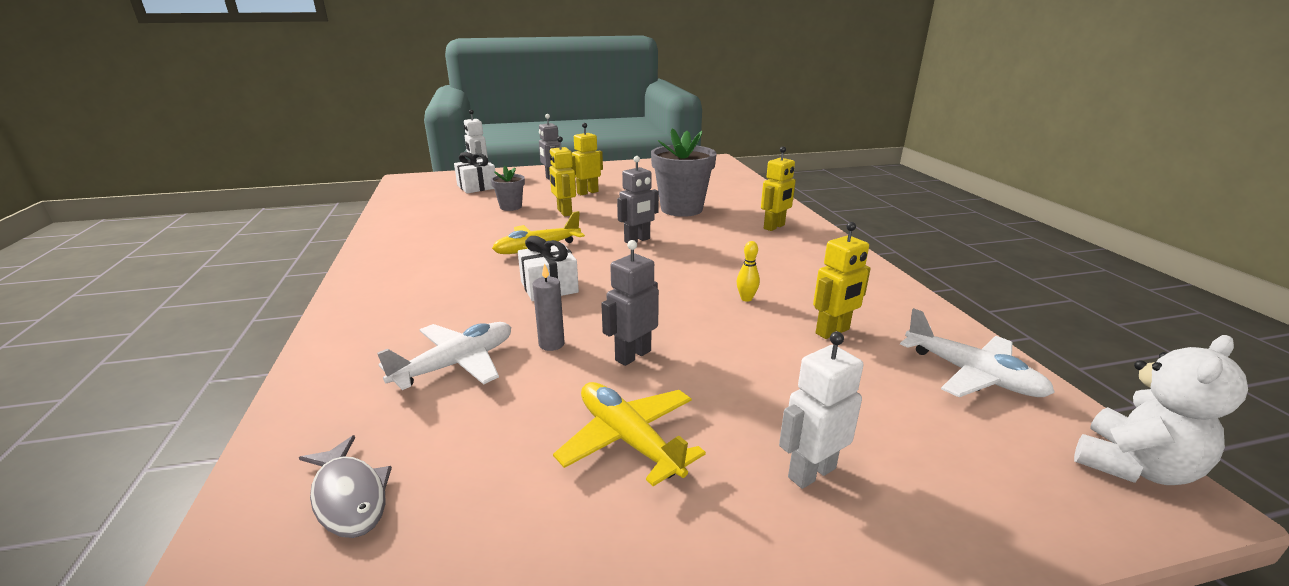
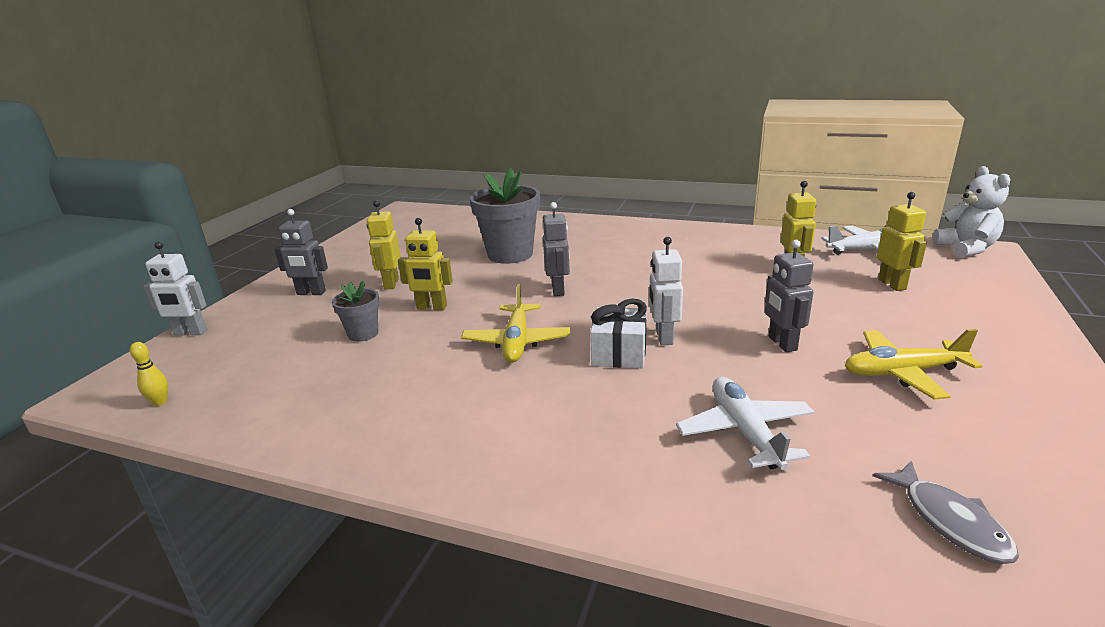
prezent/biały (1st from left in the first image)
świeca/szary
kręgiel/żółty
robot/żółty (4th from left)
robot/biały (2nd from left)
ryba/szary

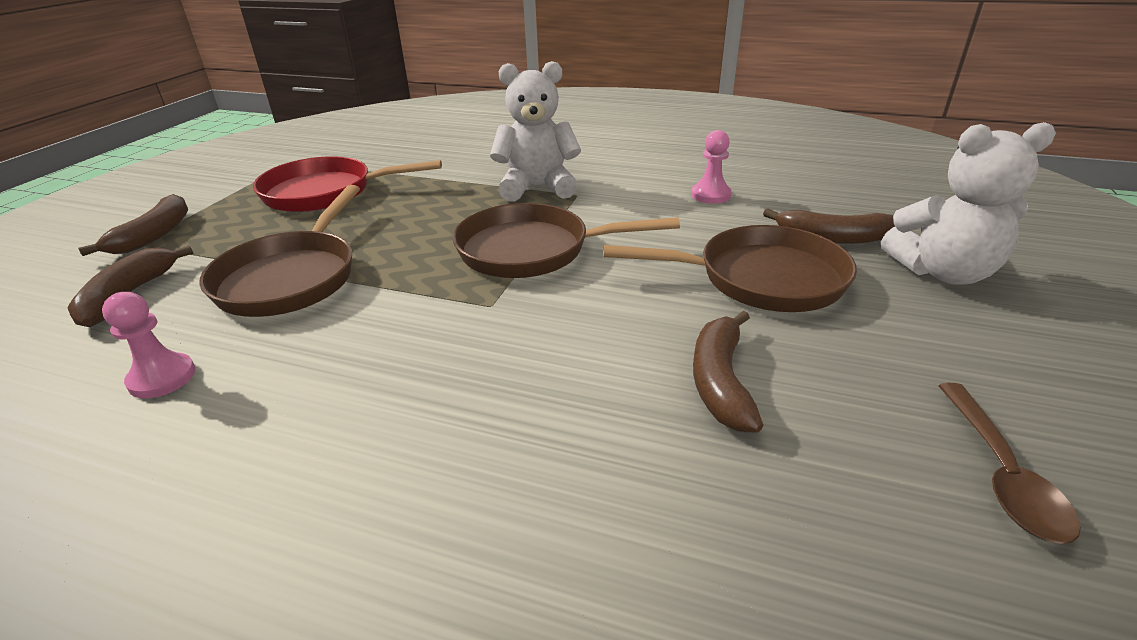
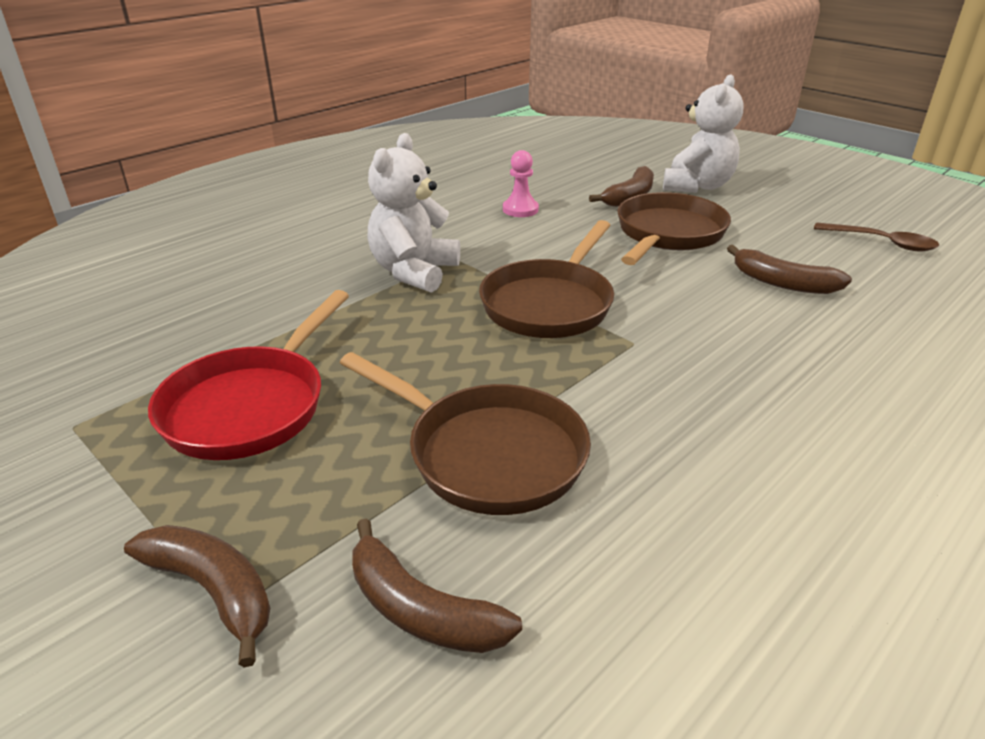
pionek/różowy (1st from left in the first image)

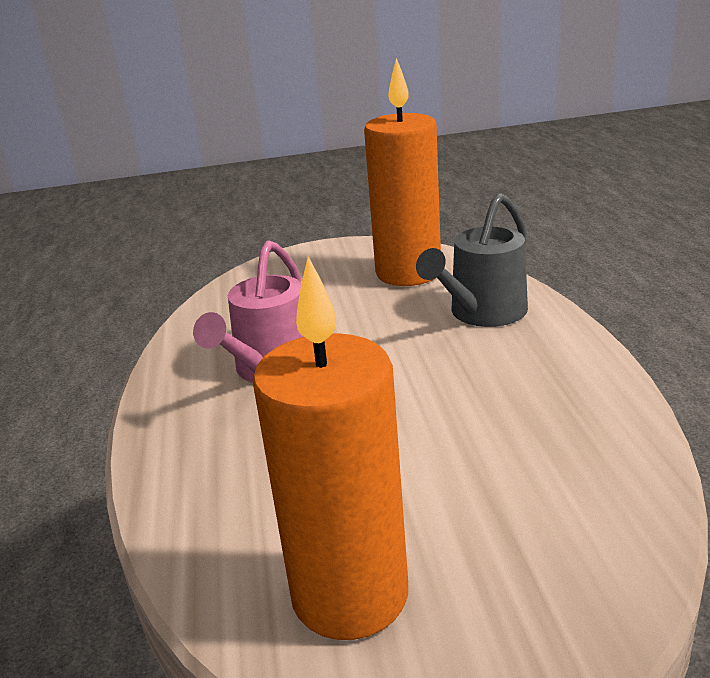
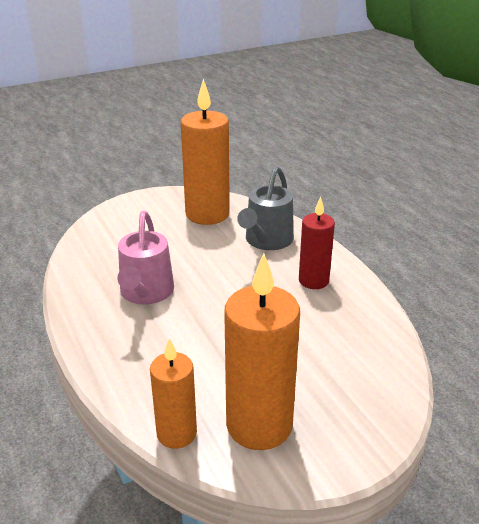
świeca/pomarańczowy (1st from left)
świeca/czerwony

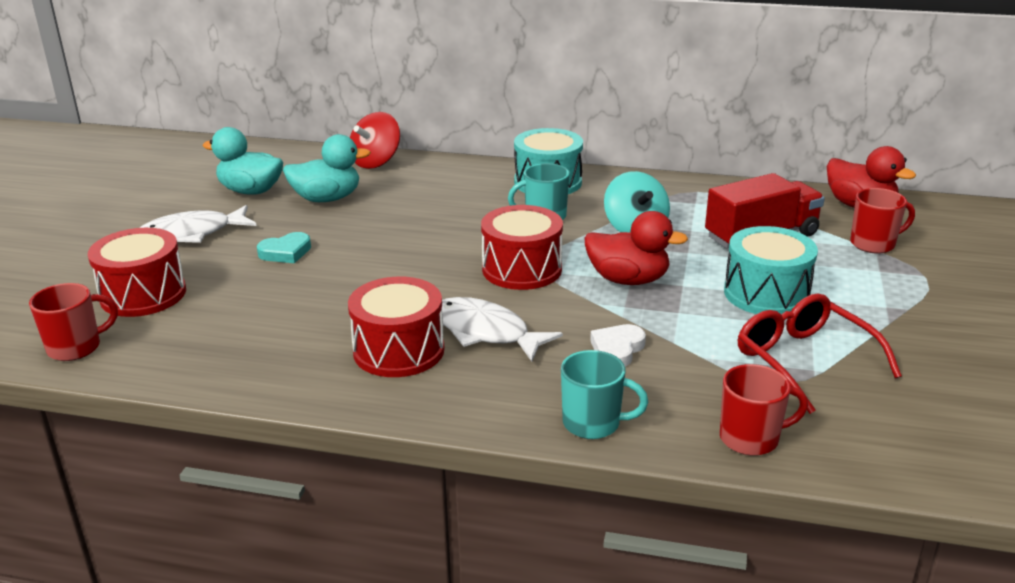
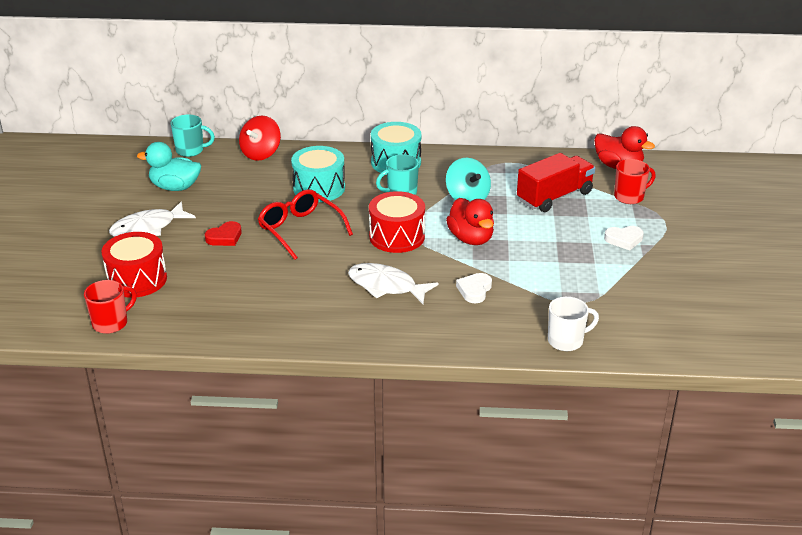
kaczka/turkusowy (2nd from left in the first image)
bęben/czerwony (2nd from left in the first image)
serce/biały (2nd from left)
kubek/turkusowy (1st from left)
bęben/turkusowy (1st from left)
okulary/czerwony
serce/czerwony
kubek/biały
kaczka/czerwony (1st from left)

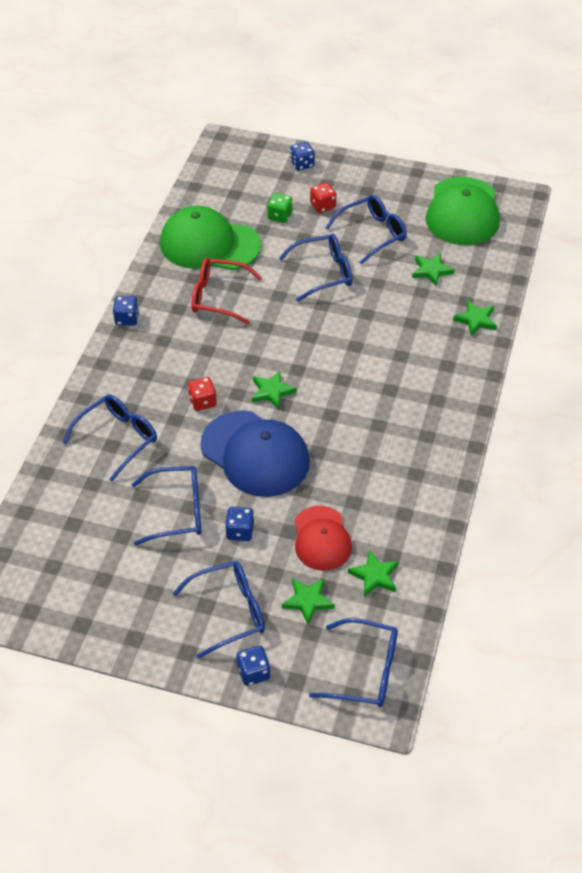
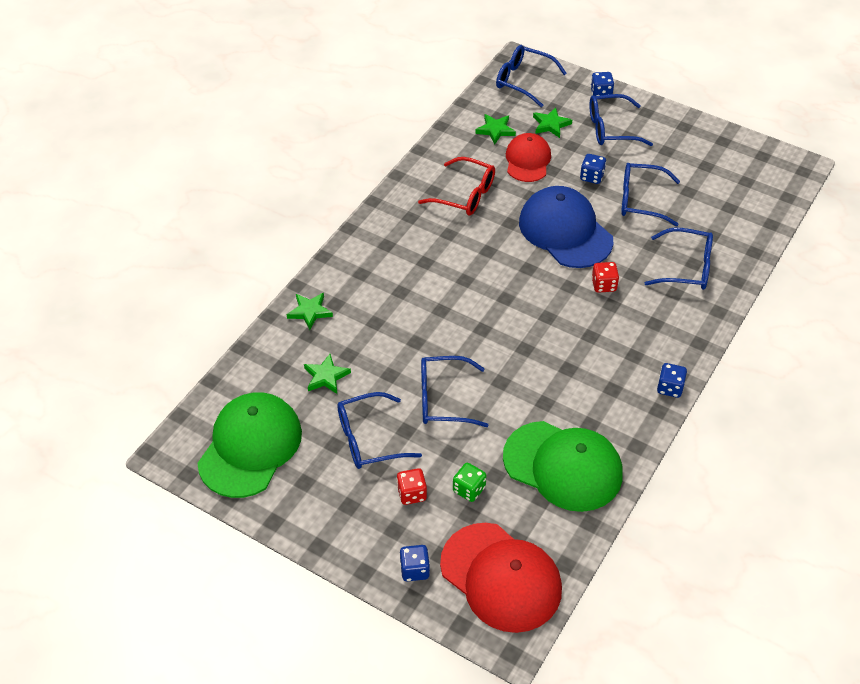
gwiazda/zielony (1st from left in the first image)
czapka/czerwony (1st from left)
okulary/czerwony
okulary/niebieski (6th from left)

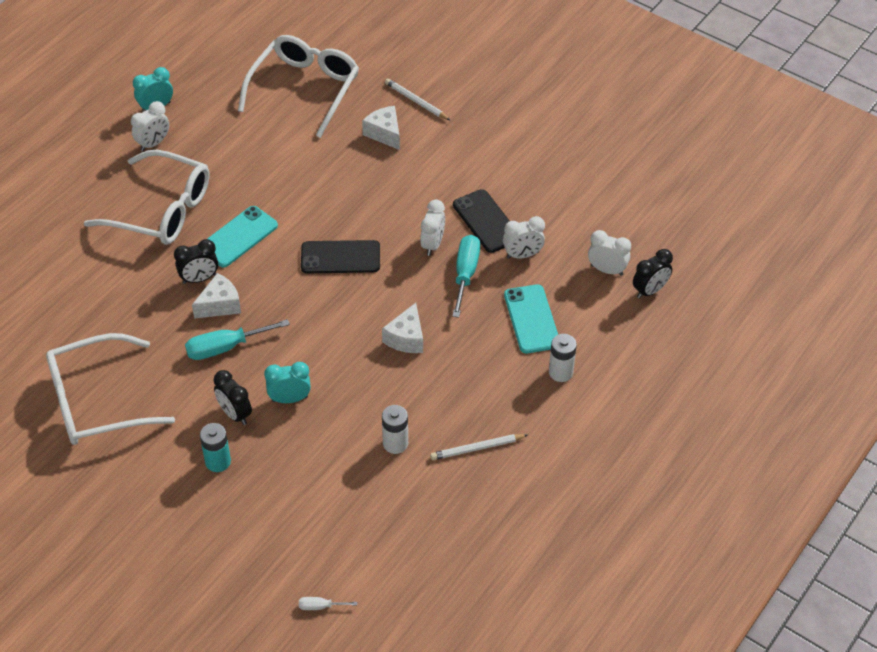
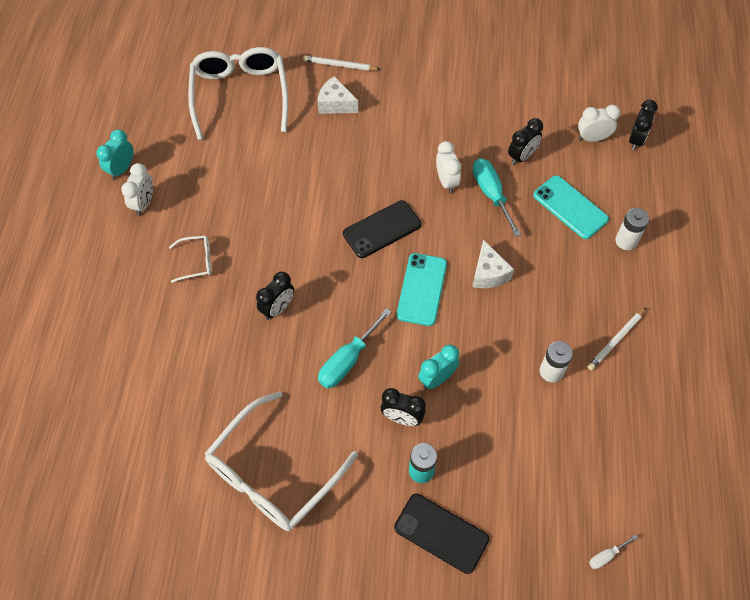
ser/biały (1st from left in the first image)
telefon/turkusowy (1st from left)
telefon/czarny (2nd from left)
budzik/czarny (3rd from left)
okulary/biały (1st from left)

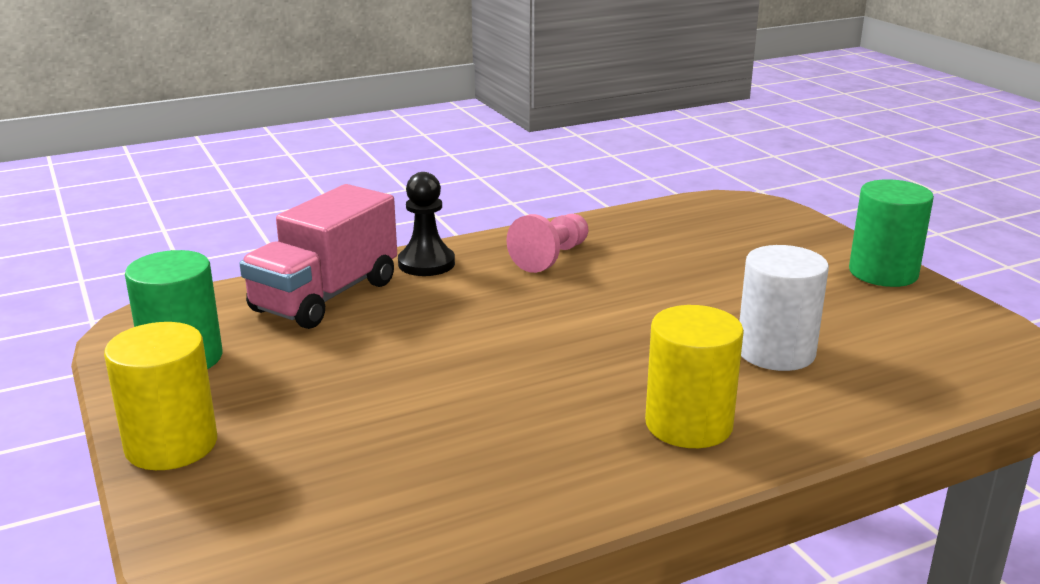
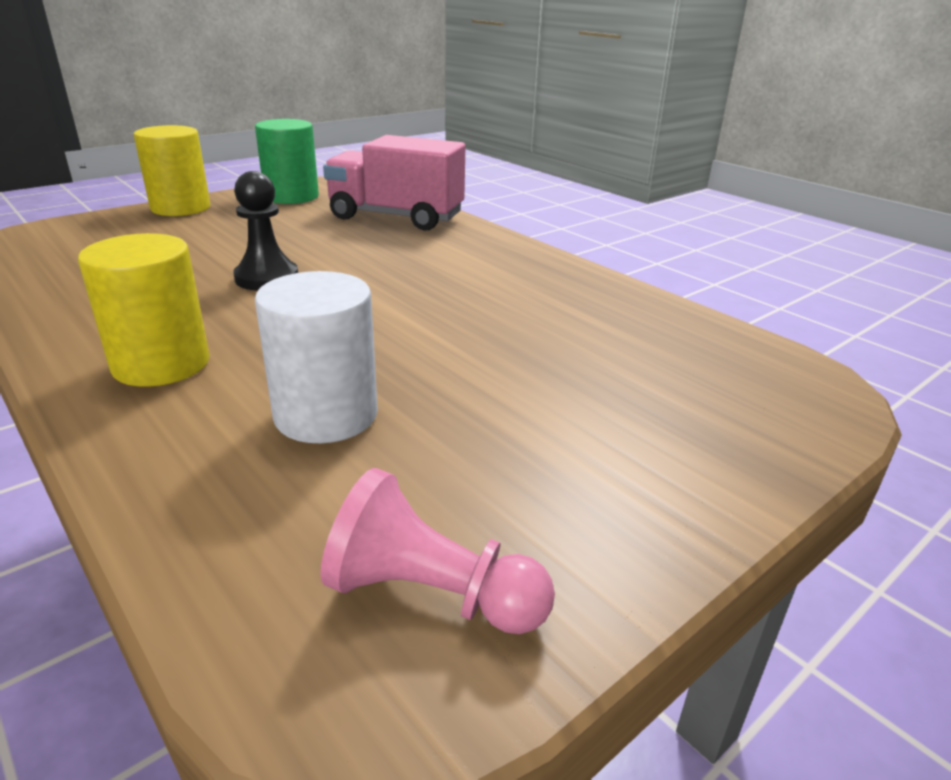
walec/zielony (2nd from left in the first image)
pionek/czarny
pionek/różowy

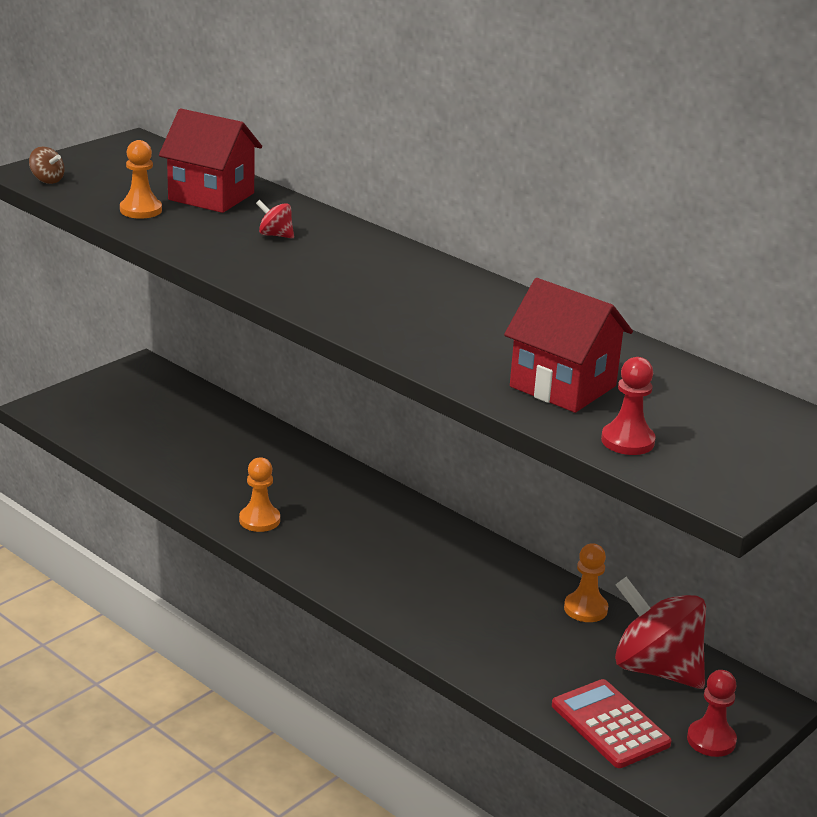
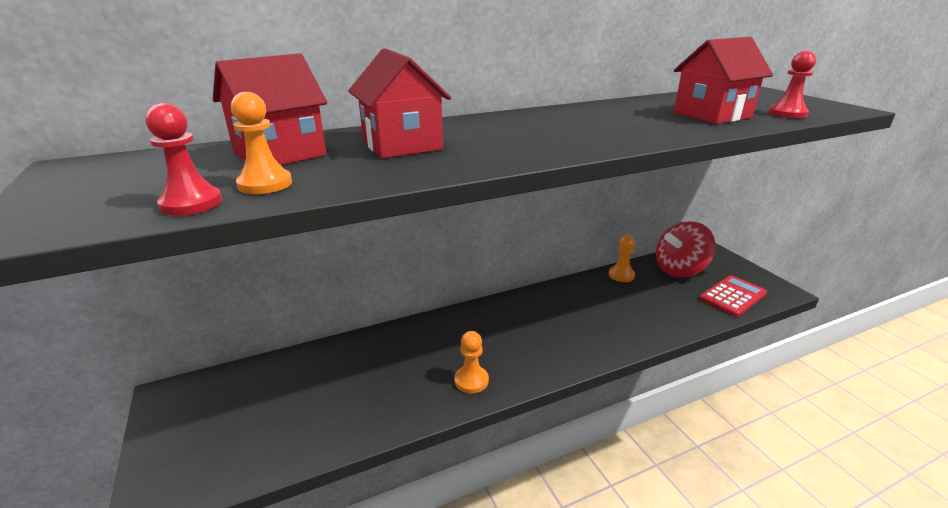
bączek/brązowy
pionek/czerwony (1st from left)
domek/czerwony (2nd from left)
kalkulator/czerwony

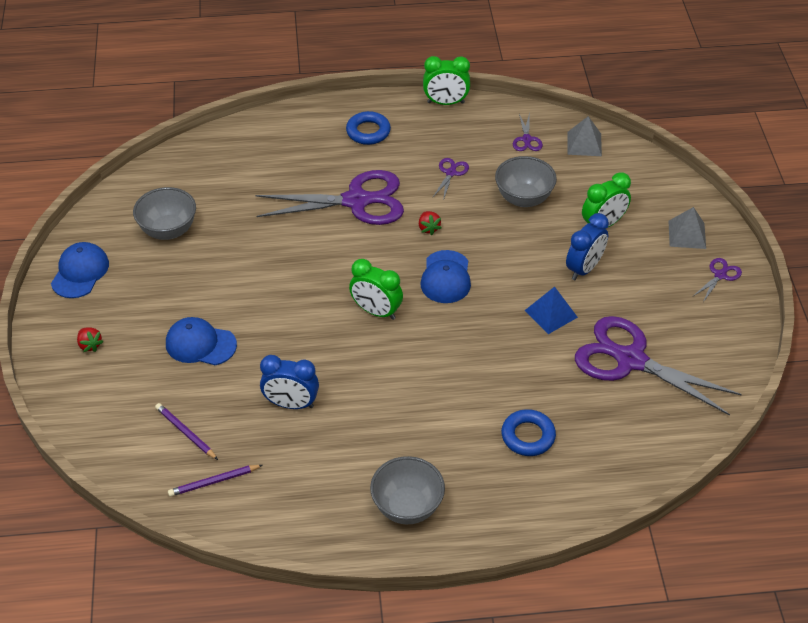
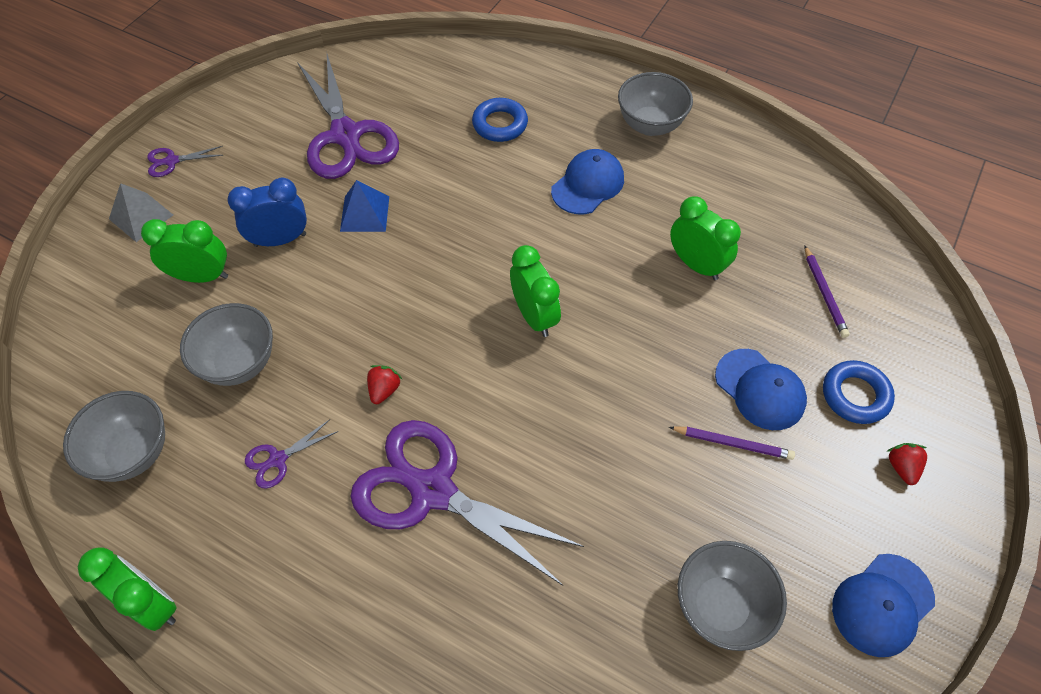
piramida/szary (1st from left in the first image)
ołówek/fioletowy (1st from left)
pierścień/niebieski (2nd from left)
czapka/niebieski (1st from left)
miska/szary (1st from left)
budzik/zielony (4th from left)

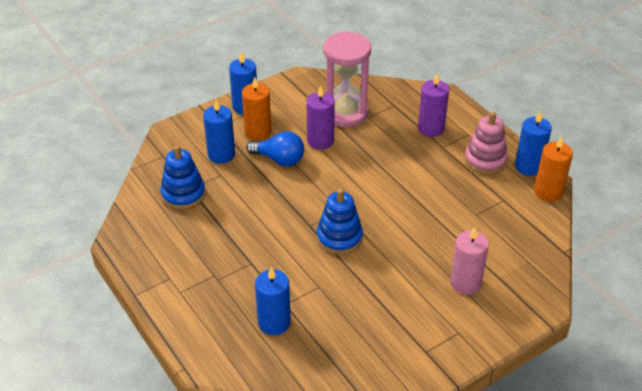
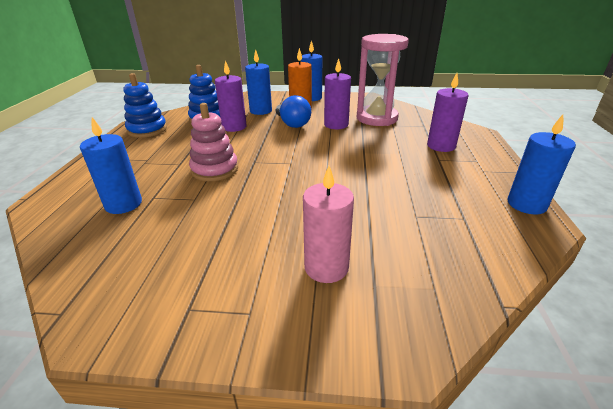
świeca/pomarańczowy (2nd from left in the first image)
świeca/fioletowy (1st from left)
zabawka nakładanka/niebieski (1st from left)
zabawka nakładanka/różowy

